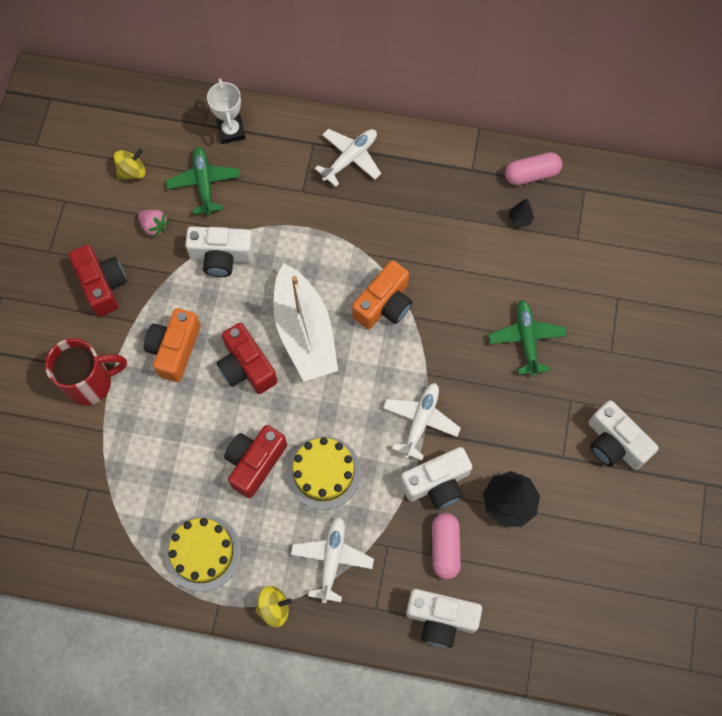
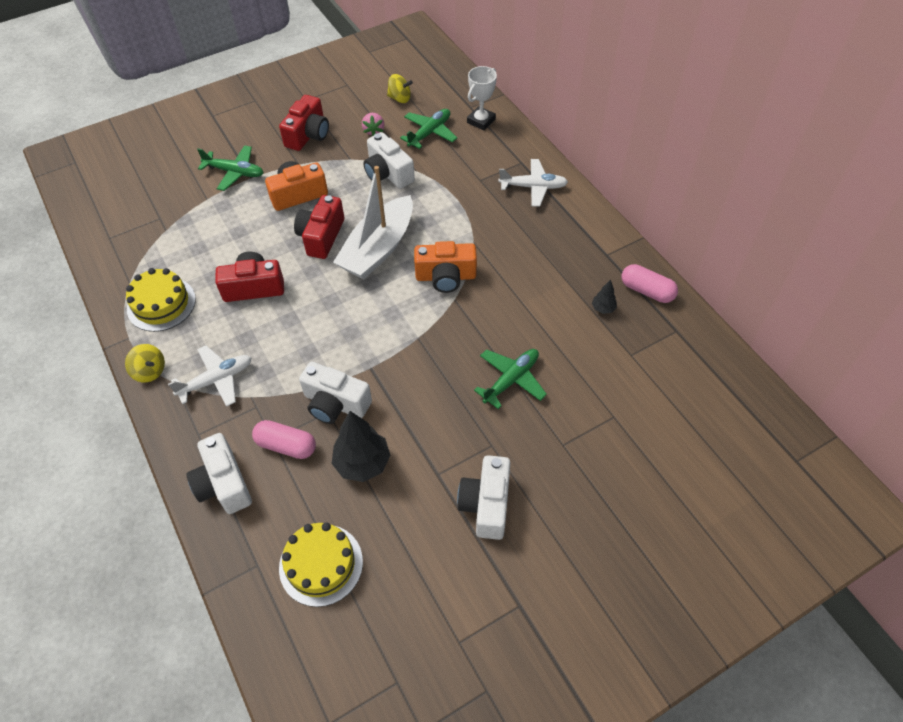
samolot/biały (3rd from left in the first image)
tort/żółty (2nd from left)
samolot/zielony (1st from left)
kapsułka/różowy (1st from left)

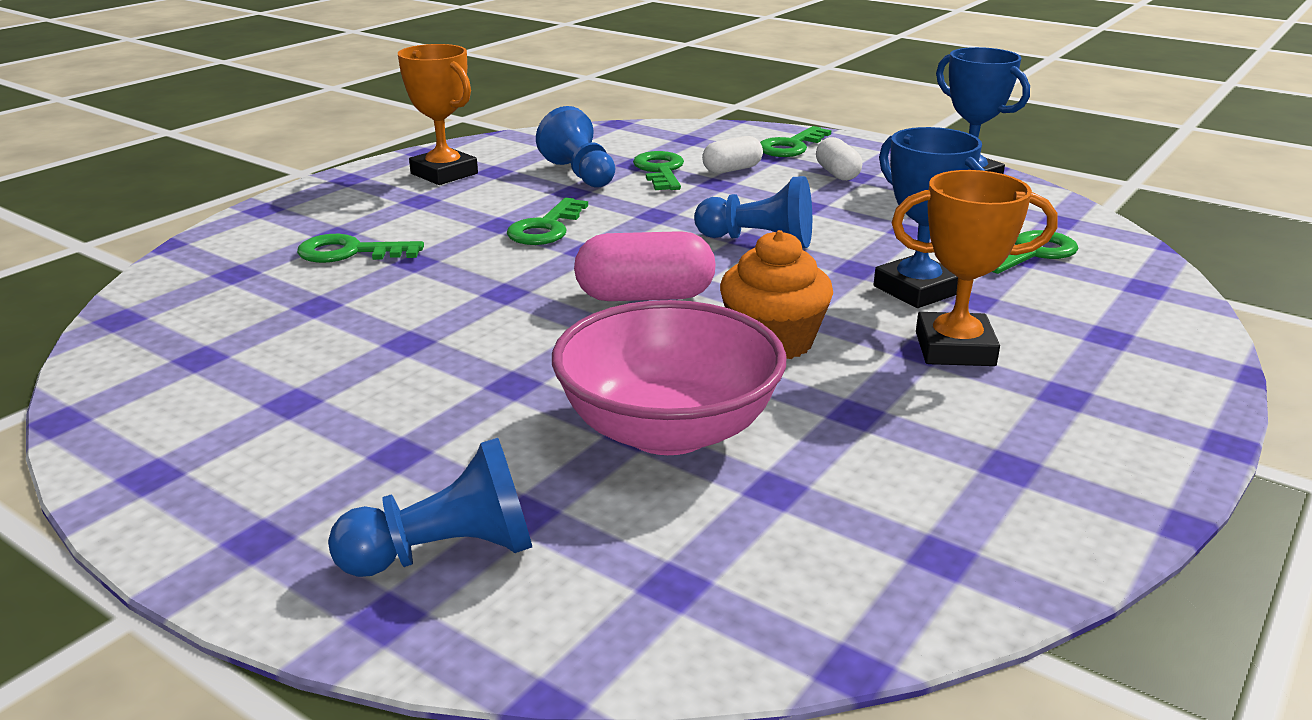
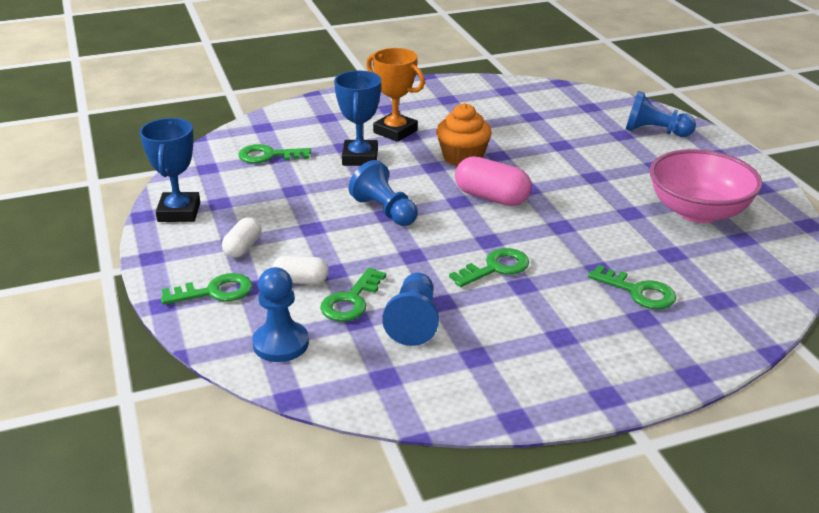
puchar/pomarańczowy (1st from left in the first image)
pionek/niebieski (1st from left)
miska/różowy

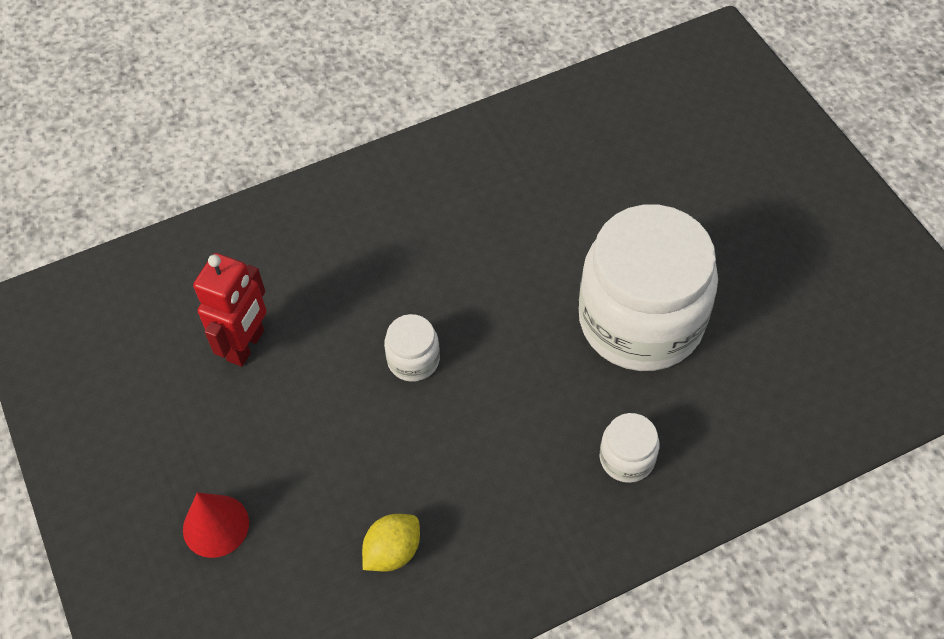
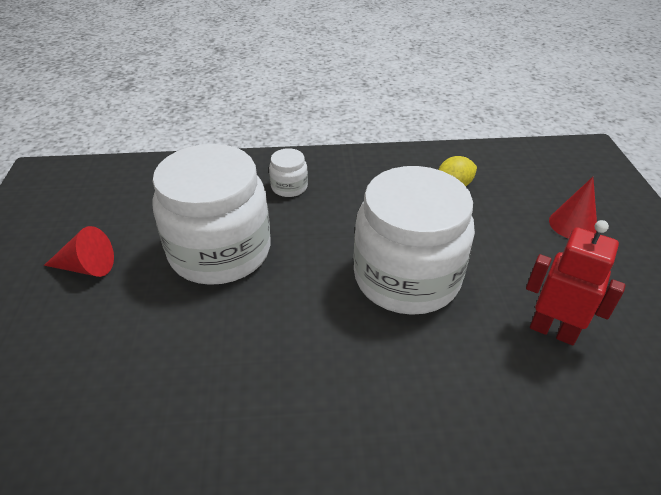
stożek/czerwony (1st from left)
robot/czerwony
słoik/biały (3rd from left)

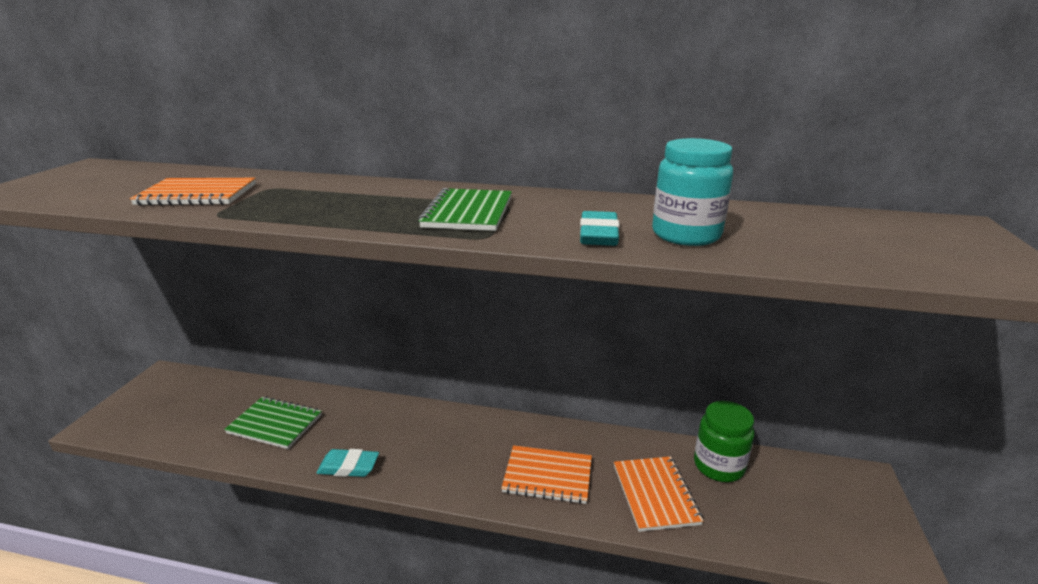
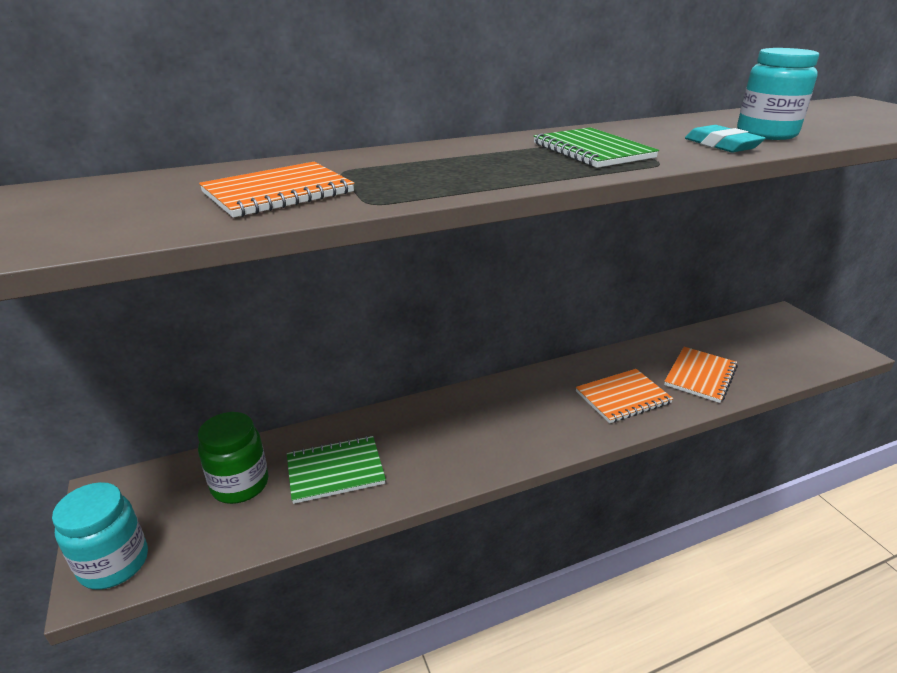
gumka do mazania/turkusowy (1st from left in the first image)
słoik/turkusowy (1st from left)
słoik/zielony
zeszyt/pomarańczowy (3rd from left)

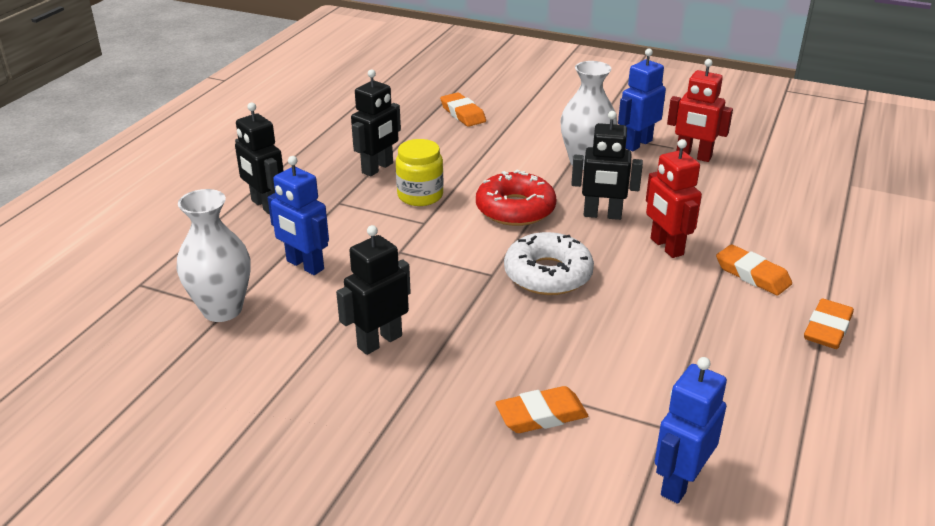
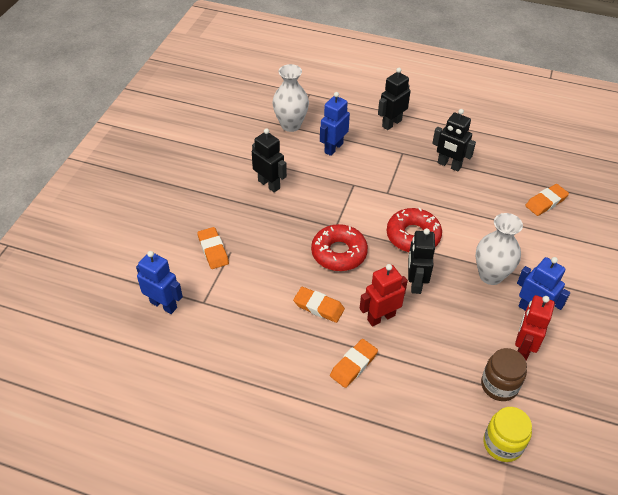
słoik/brązowy
słoik/żółty
gumka do mazania/pomarańczowy (2nd from left)
donut/czerwony (1st from left)

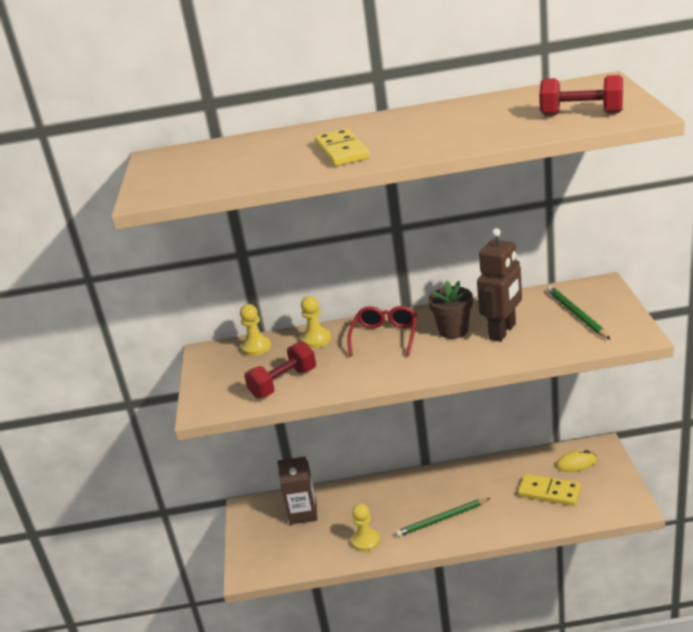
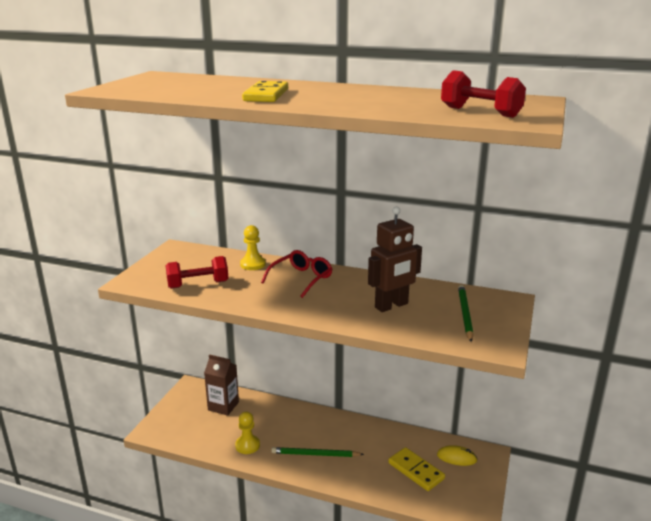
pionek/żółty (1st from left in the first image)
doniczka/brązowy

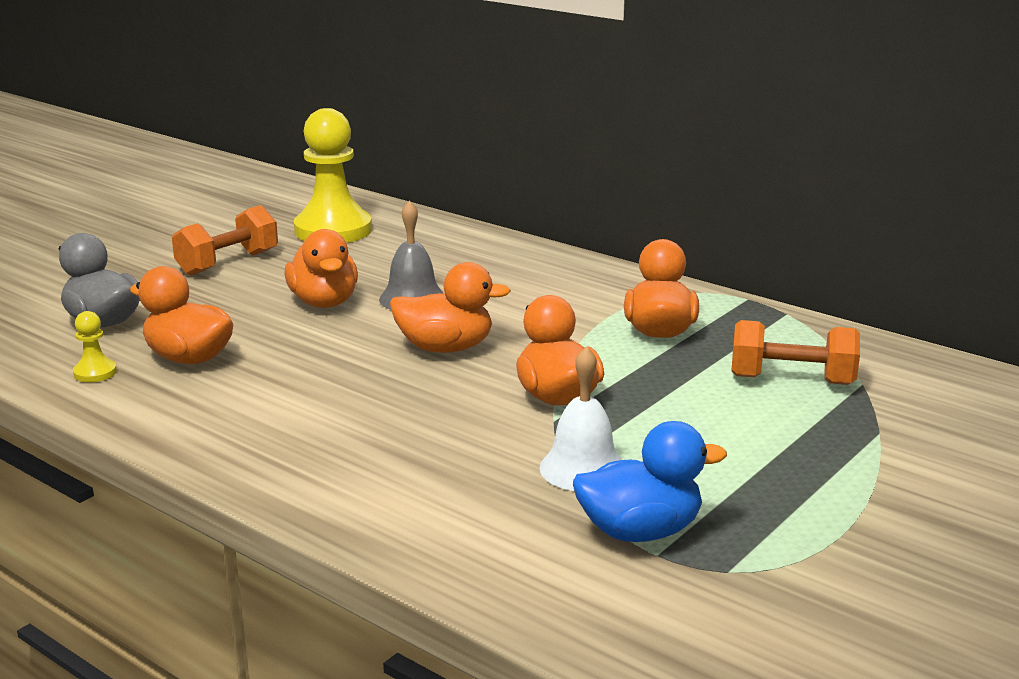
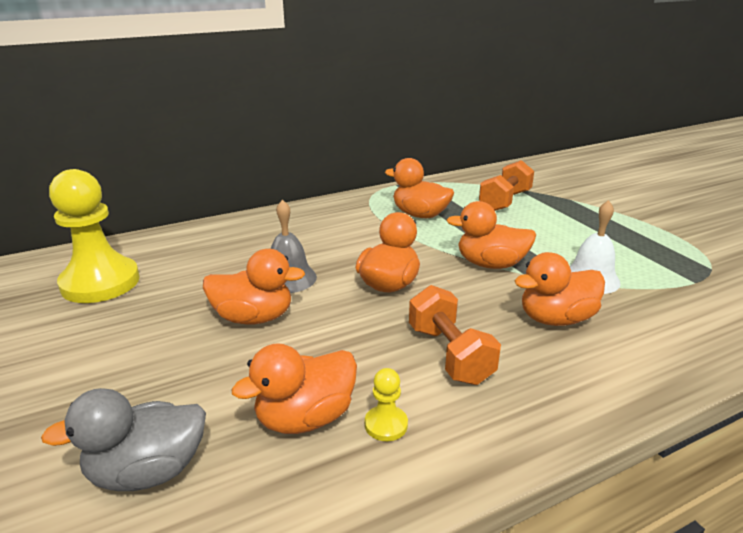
kaczka/niebieski
kaczka/pomarańczowy (6th from left)
pionek/żółty (2nd from left)
hantel/pomarańczowy (1st from left)

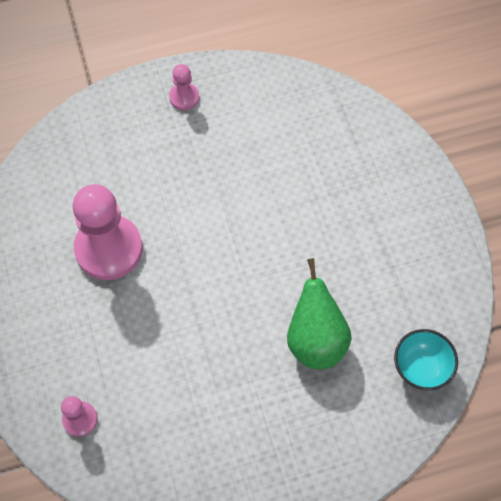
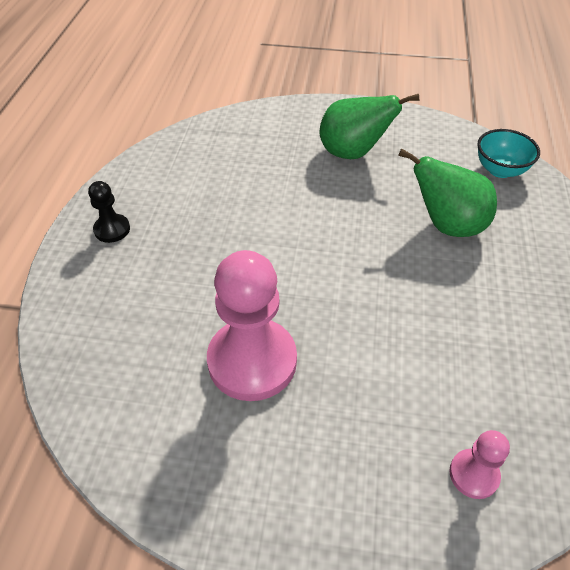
gruszka/zielony (1st from left)
pionek/czarny

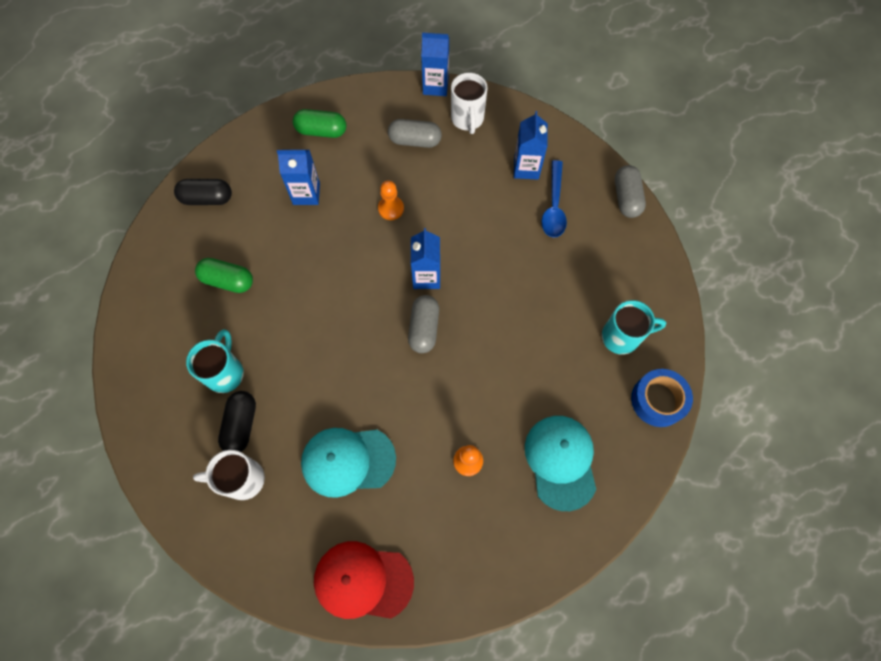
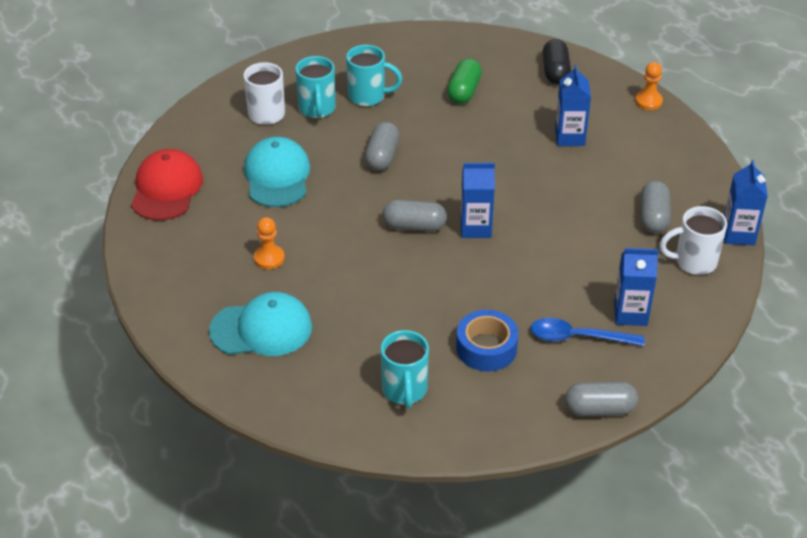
kapsułka/zielony (2nd from left in the first image)
kapsułka/szary (1st from left)
pionek/pomarańczowy (2nd from left)
taśma klejąca/niebieski
kubek/turkusowy (1st from left)

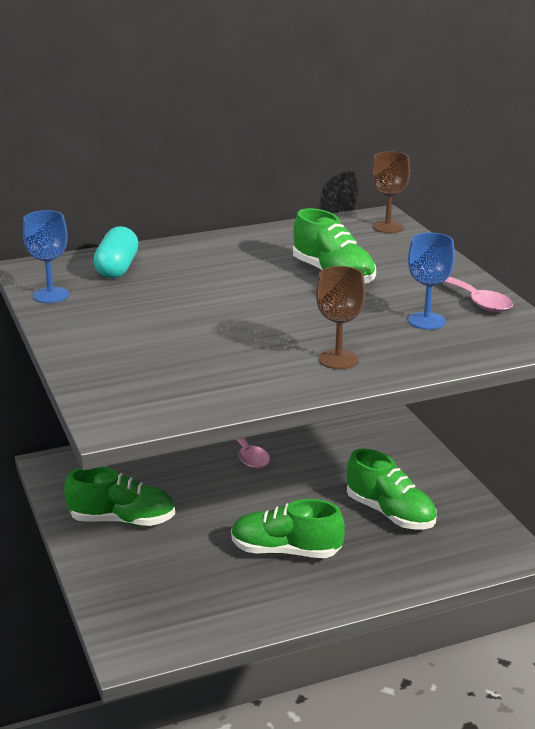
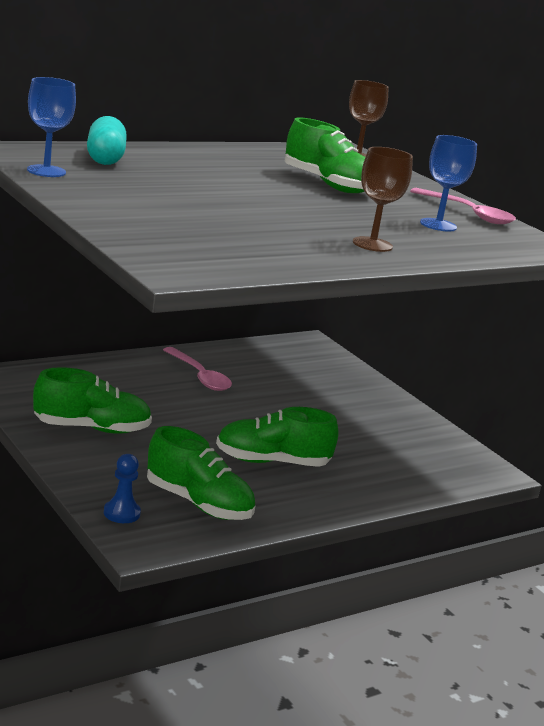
pionek/niebieski
but/zielony (2nd from left)

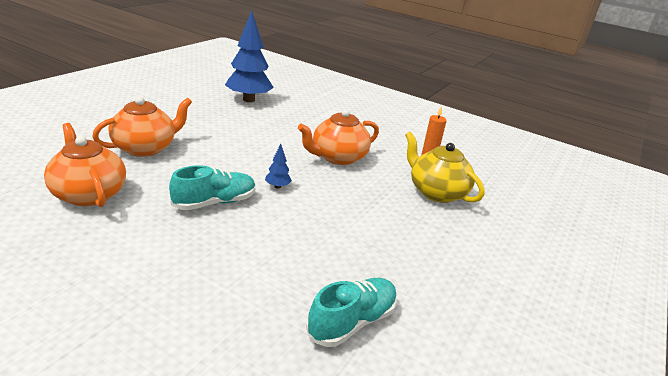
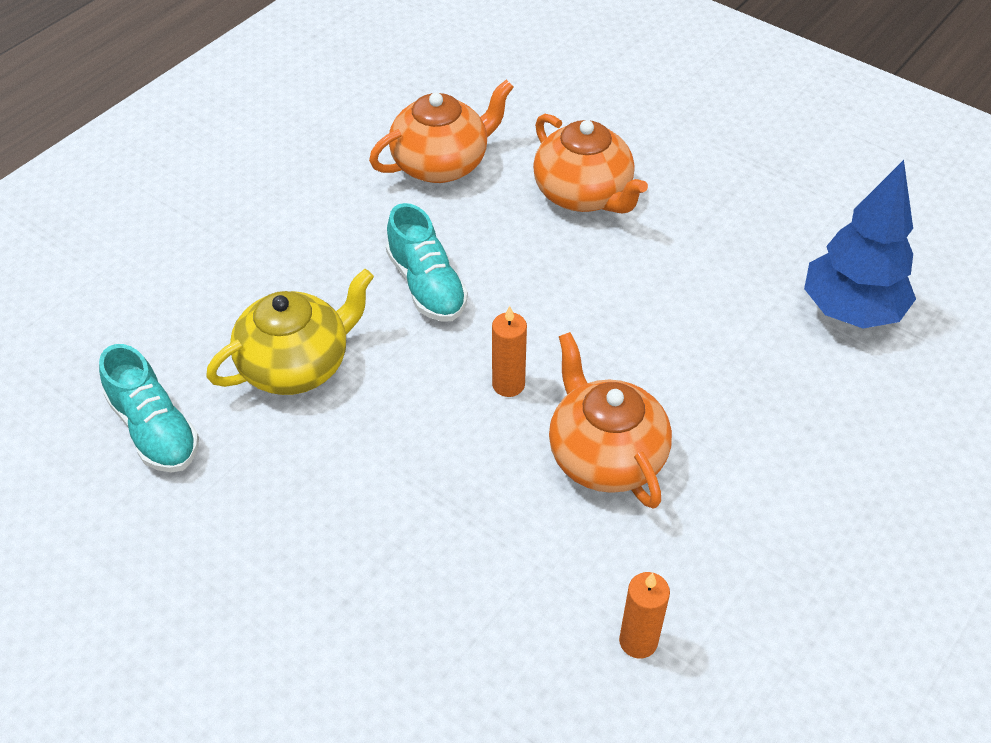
drzewko/niebieski (2nd from left in the first image)
świeca/pomarańczowy (1st from left)
imbryk/żółty

